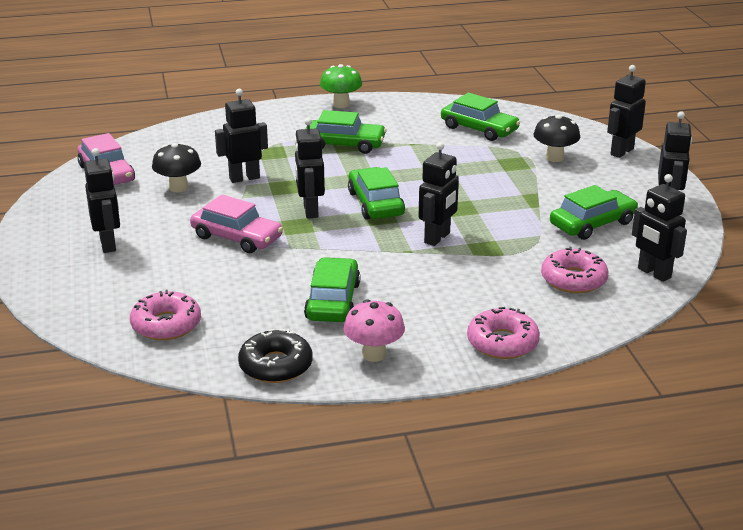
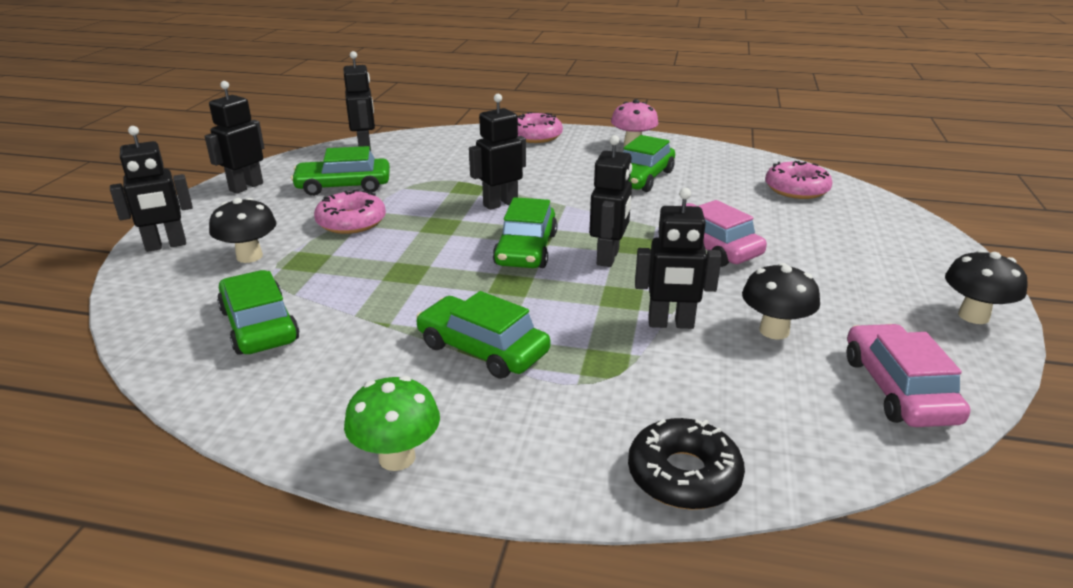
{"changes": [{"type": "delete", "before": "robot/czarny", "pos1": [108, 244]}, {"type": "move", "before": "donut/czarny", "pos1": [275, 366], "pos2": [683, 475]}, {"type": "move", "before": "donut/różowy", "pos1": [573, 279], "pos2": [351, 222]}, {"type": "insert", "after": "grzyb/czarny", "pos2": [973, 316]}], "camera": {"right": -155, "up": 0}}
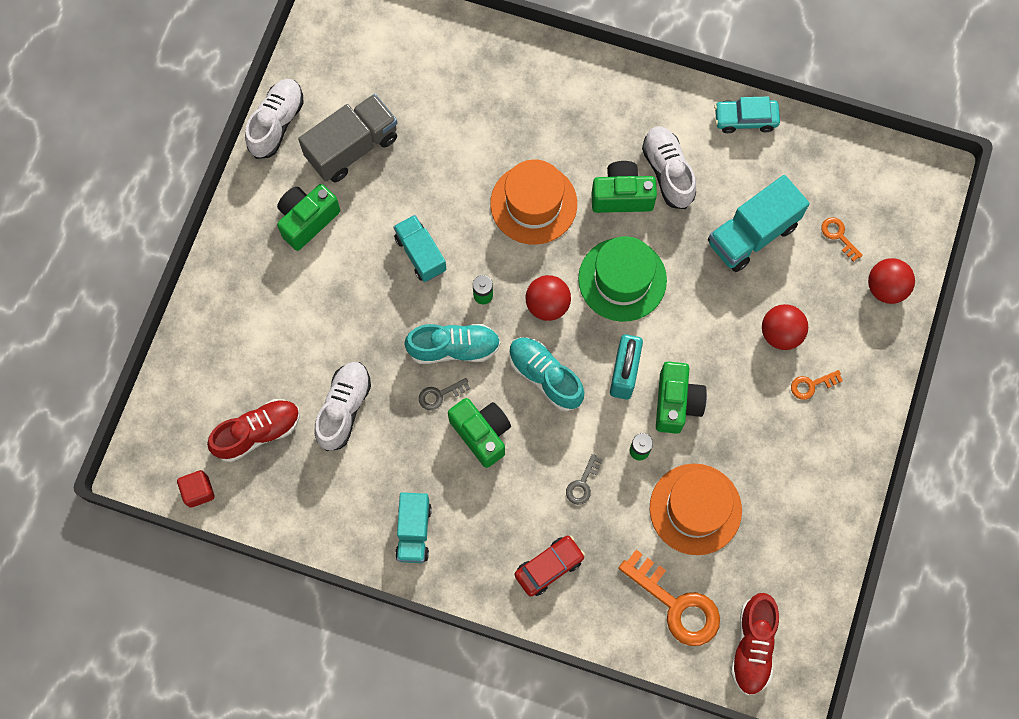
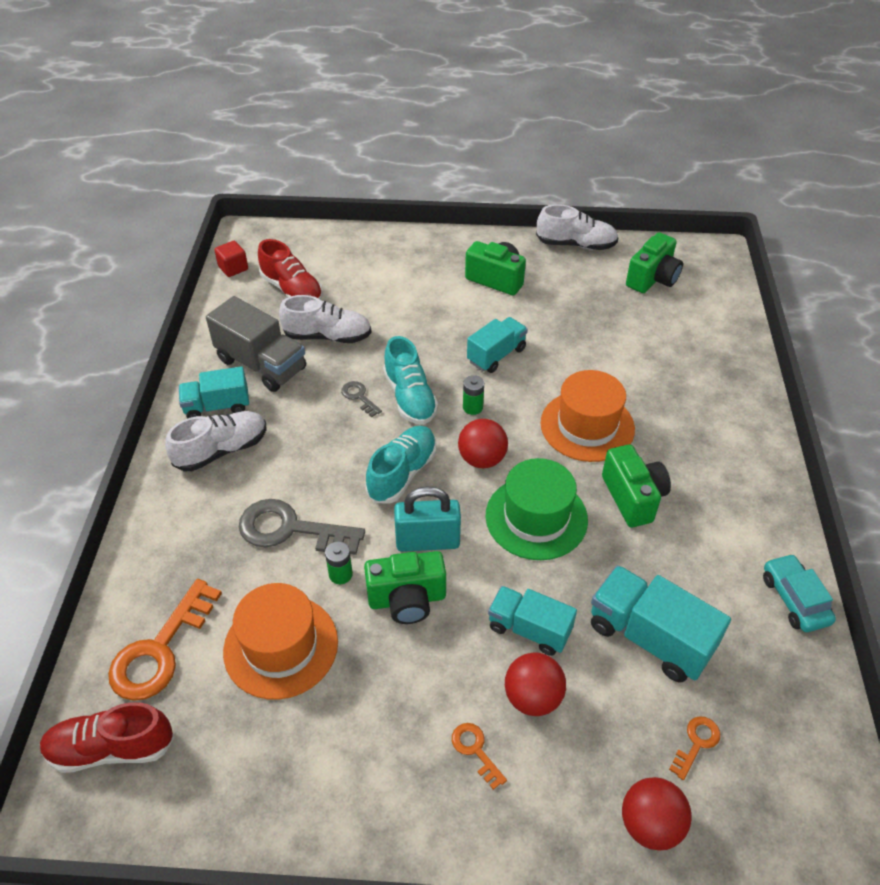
{"changes": [{"type": "move", "before": "ciężarówka/szary", "pos1": [352, 147], "pos2": [261, 364]}, {"type": "move", "before": "aparat fotograficzny/zielony", "pos1": [482, 433], "pos2": [652, 279]}, {"type": "delete", "before": "samochód/czerwony", "pos1": [549, 567]}, {"type": "resize", "before": "klucz/szary", "pos1": [582, 483], "pos2": [291, 529], "scale": 2.09}, {"type": "move", "before": "but/biały", "pos1": [668, 172], "pos2": [222, 450]}, {"type": "insert", "after": "ciężarówka/turkusowy", "pos2": [529, 629]}], "camera": {"right": 75, "up": -25}}
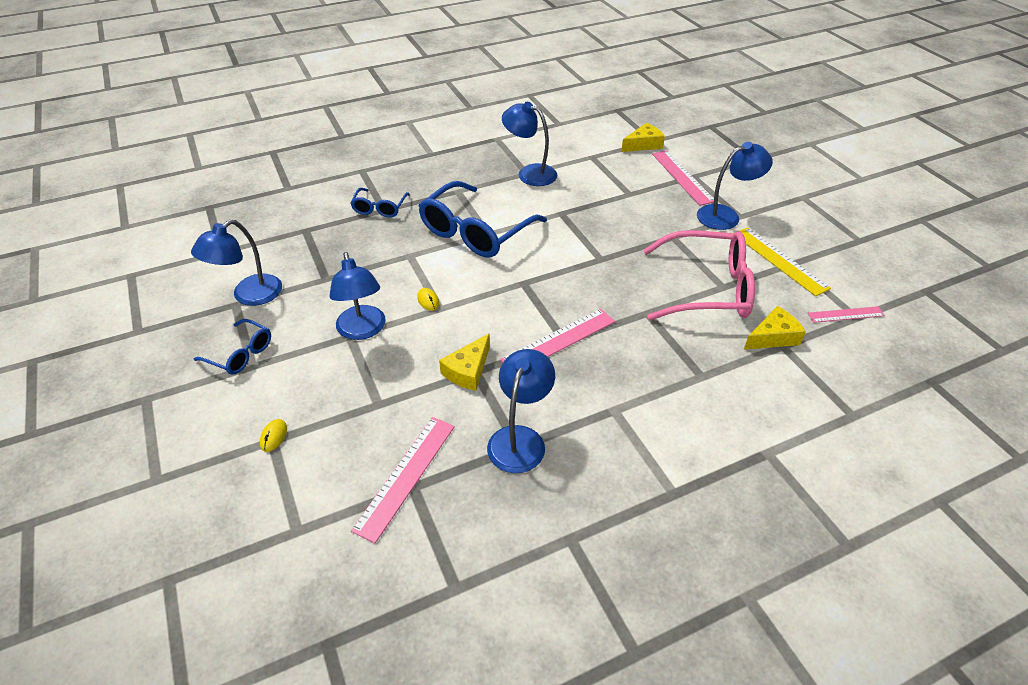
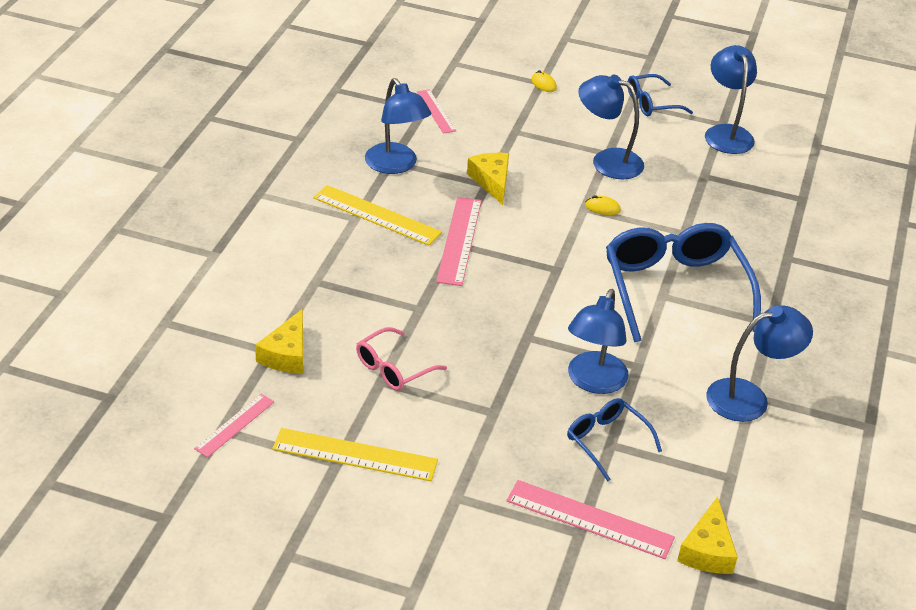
{"changes": [{"type": "move", "before": "okulary/niebieski", "pos1": [379, 208], "pos2": [606, 441]}, {"type": "resize", "before": "linijka/różowy", "pos1": [405, 476], "pos2": [436, 111], "scale": 0.61}, {"type": "resize", "before": "okulary/różowy", "pos1": [707, 288], "pos2": [393, 368], "scale": 0.51}, {"type": "move", "before": "lampka/niebieski", "pos1": [726, 215], "pos2": [593, 382]}, {"type": "insert", "after": "linijka/żółty", "pos2": [376, 215]}], "camera": {"right": 130, "up": -5}}
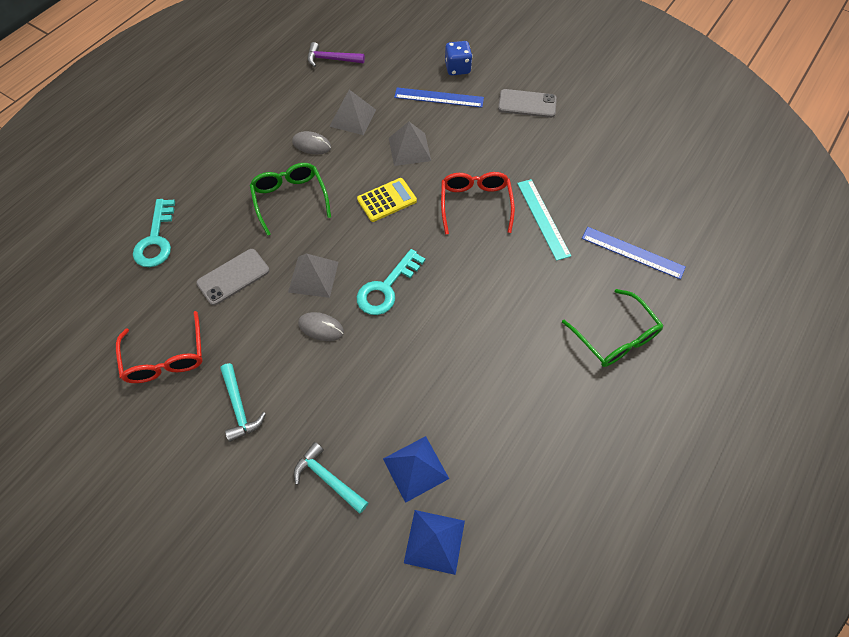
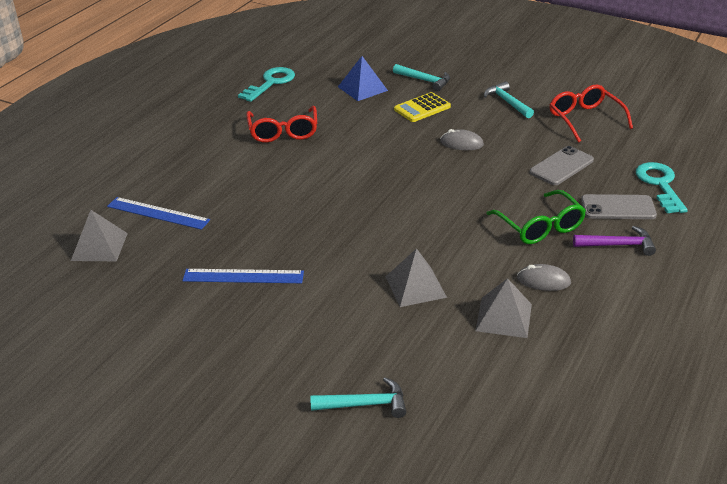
{"changes": [{"type": "move", "before": "piramida/szary", "pos1": [313, 276], "pos2": [99, 246]}, {"type": "move", "before": "młotek/fioletowy", "pos1": [331, 59], "pos2": [618, 245]}, {"type": "move", "before": "kalkulator/żółty", "pos1": [387, 200], "pos2": [422, 108]}, {"type": "move", "before": "klucz/turkusowy", "pos1": [386, 288], "pos2": [270, 83]}, {"type": "move", "before": "linijka/niebieski", "pos1": [439, 97], "pos2": [243, 276]}, {"type": "delete", "before": "piramida/niebieski", "pos1": [434, 541]}, {"type": "move", "before": "okulary/czerwony", "pos1": [475, 204], "pos2": [283, 131]}, {"type": "replace", "before": "kostka do gry/niebieski", "after": "młotek/turkusowy", "pos1": [457, 68], "pos2": [365, 404]}, {"type": "move", "before": "telefon/szary", "pos1": [527, 104], "pos2": [618, 208]}, {"type": "delete", "before": "linijka/turkusowy", "pos1": [543, 218]}, {"type": "delete", "before": "okulary/zielony", "pos1": [615, 337]}], "camera": {"right": 175, "up": -25}}
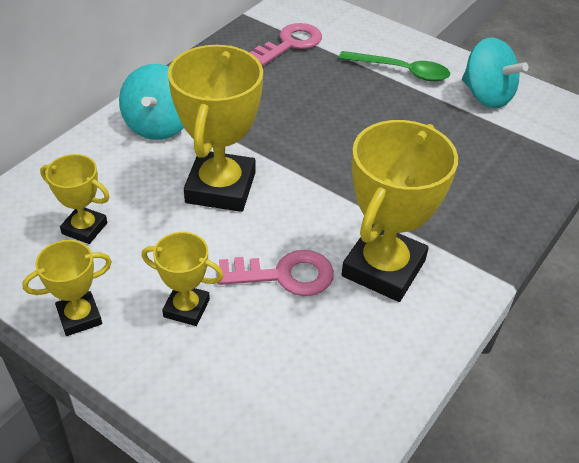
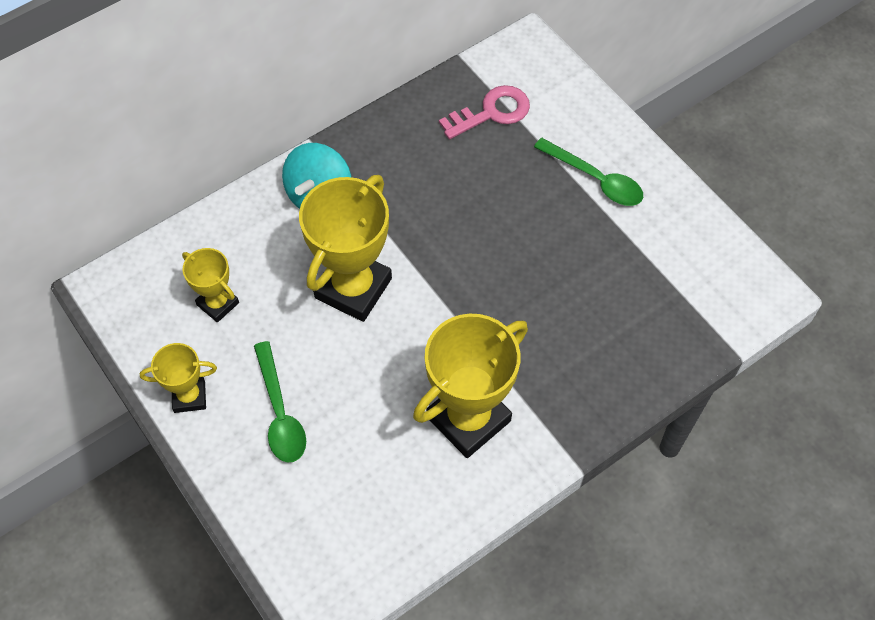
{"changes": [{"type": "replace", "before": "puchar/żółty", "after": "łyżka/zielony", "pos1": [186, 308], "pos2": [280, 412]}, {"type": "delete", "before": "klucz/różowy", "pos1": [284, 275]}, {"type": "delete", "before": "bączek/turkusowy", "pos1": [486, 96]}], "camera": {"right": 20, "up": 15}}
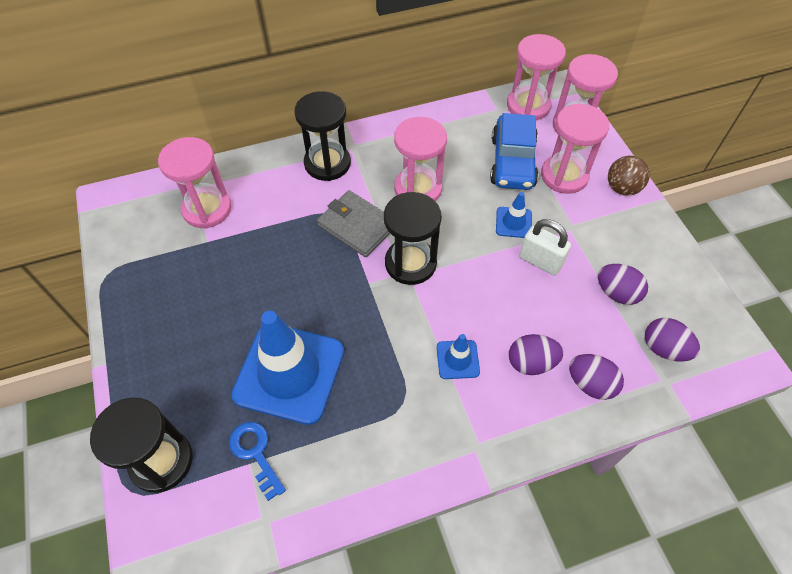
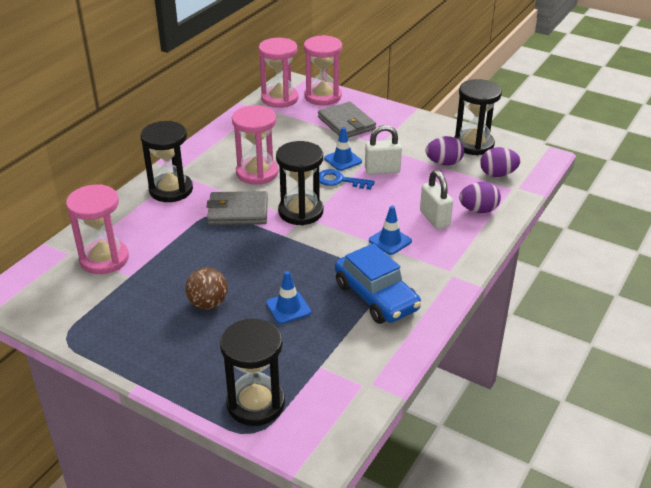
{"changes": [{"type": "move", "before": "klucz/niebieski", "pos1": [255, 453], "pos2": [340, 180]}, {"type": "resize", "before": "pachołek/niebieski", "pos1": [289, 373], "pos2": [288, 308], "scale": 0.44}, {"type": "move", "before": "samochód/niebieski", "pos1": [512, 162], "pos2": [376, 297]}, {"type": "replace", "before": "jajko/fioletowy", "after": "kłódka/biały", "pos1": [531, 363], "pos2": [434, 219]}, {"type": "replace", "before": "klepsydra/różowy", "after": "portfel/szary", "pos1": [564, 176], "pos2": [346, 123]}, {"type": "move", "before": "piłka/brązowy", "pos1": [622, 188], "pos2": [208, 303]}, {"type": "insert", "after": "klepsydra/czarny", "pos2": [473, 144]}], "camera": {"right": -40, "up": -20}}
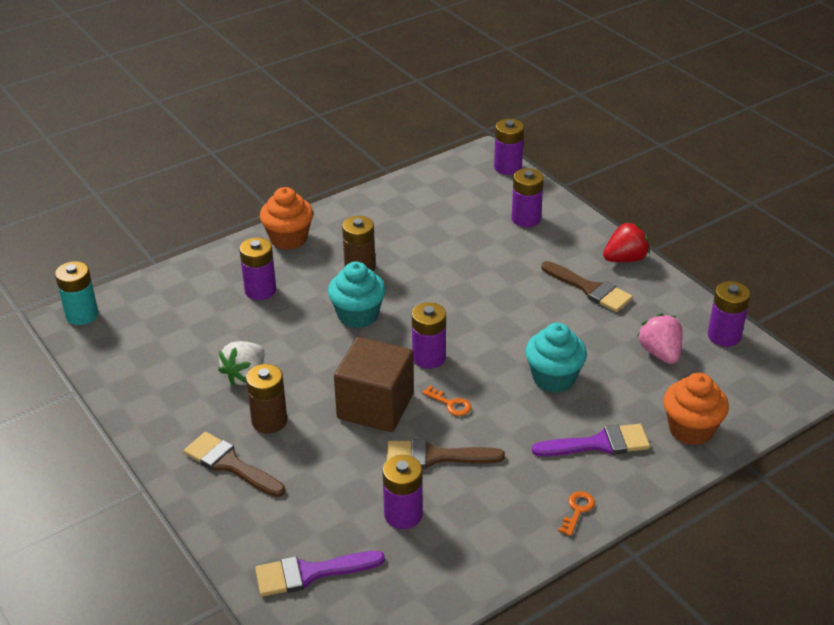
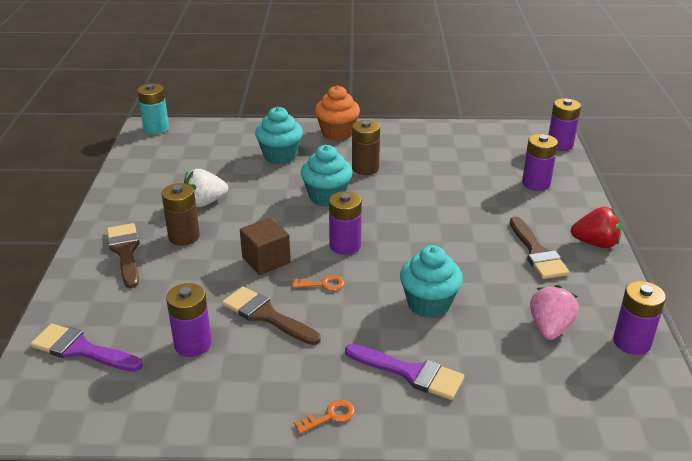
{"changes": [{"type": "replace", "before": "bateria/fioletowy", "after": "muffinka/turkusowy", "pos1": [260, 290], "pos2": [280, 156]}, {"type": "resize", "before": "sześcian/brązowy", "pos1": [375, 406], "pos2": [266, 260], "scale": 0.65}, {"type": "rotate", "before": "klucz/pomarańczowy", "pos1": [450, 404], "pos2": [323, 284], "turn": -75}, {"type": "delete", "before": "muffinka/pomarańczowy", "pos1": [691, 429]}], "camera": {"right": 35, "up": -5}}
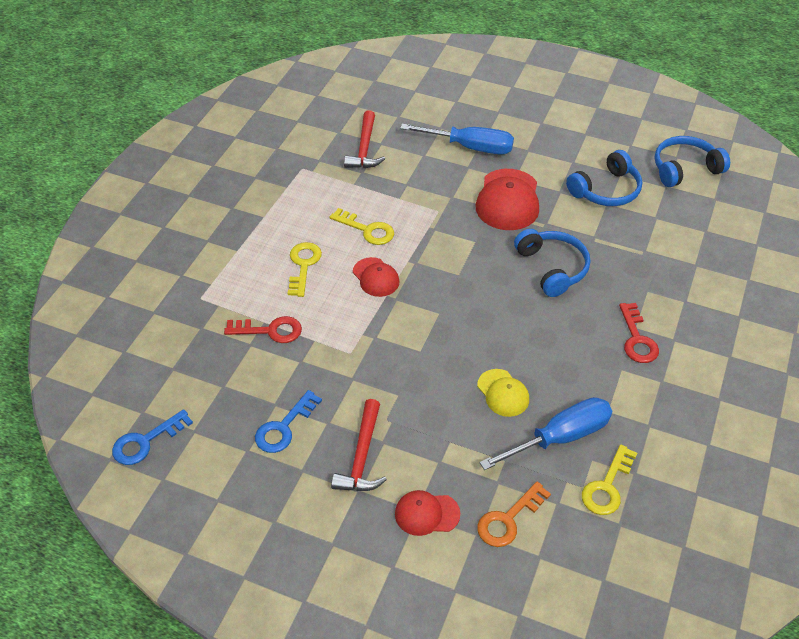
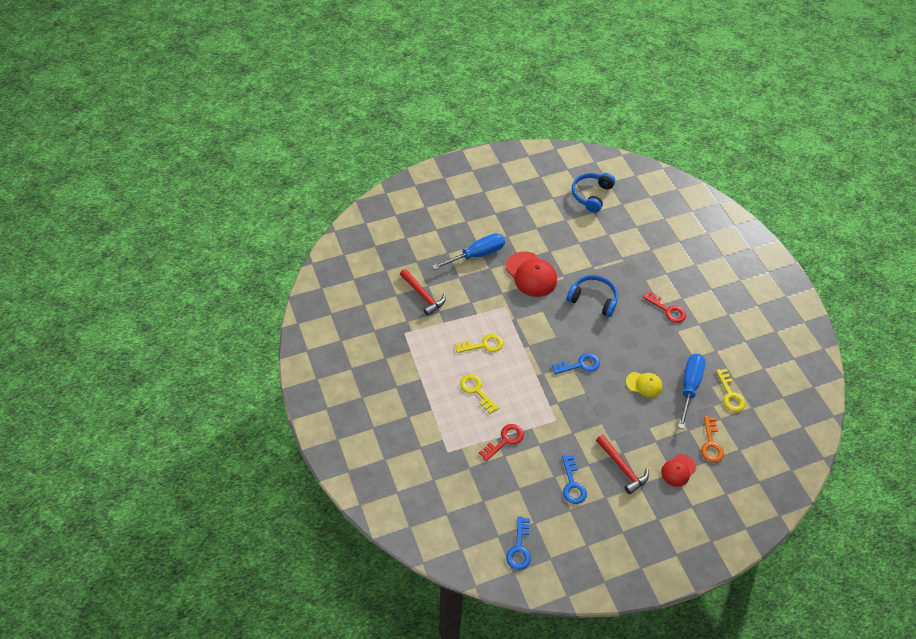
{"changes": [{"type": "delete", "before": "czapka/czerwony", "pos1": [376, 277]}, {"type": "delete", "before": "słuchawki/niebieski", "pos1": [606, 190]}, {"type": "insert", "after": "klucz/niebieski", "pos2": [580, 365]}], "camera": {"right": -45, "up": 5}}
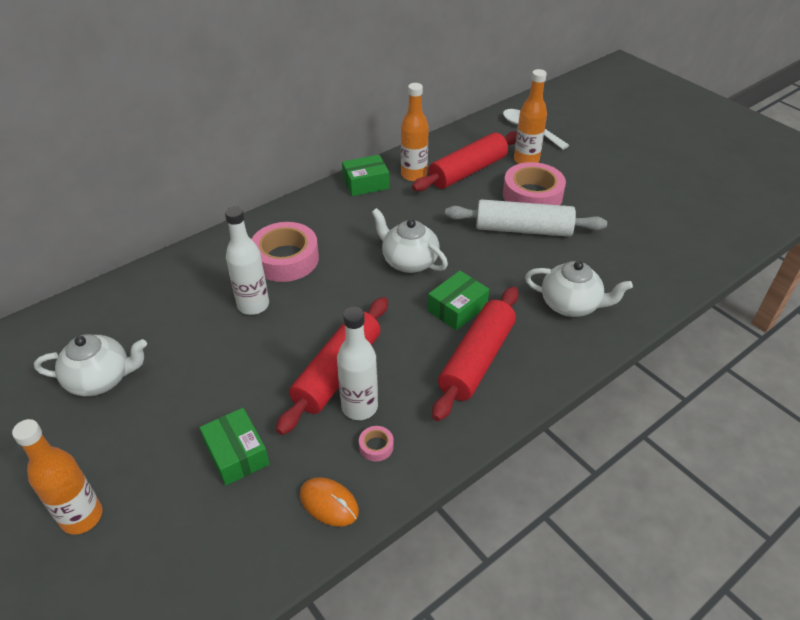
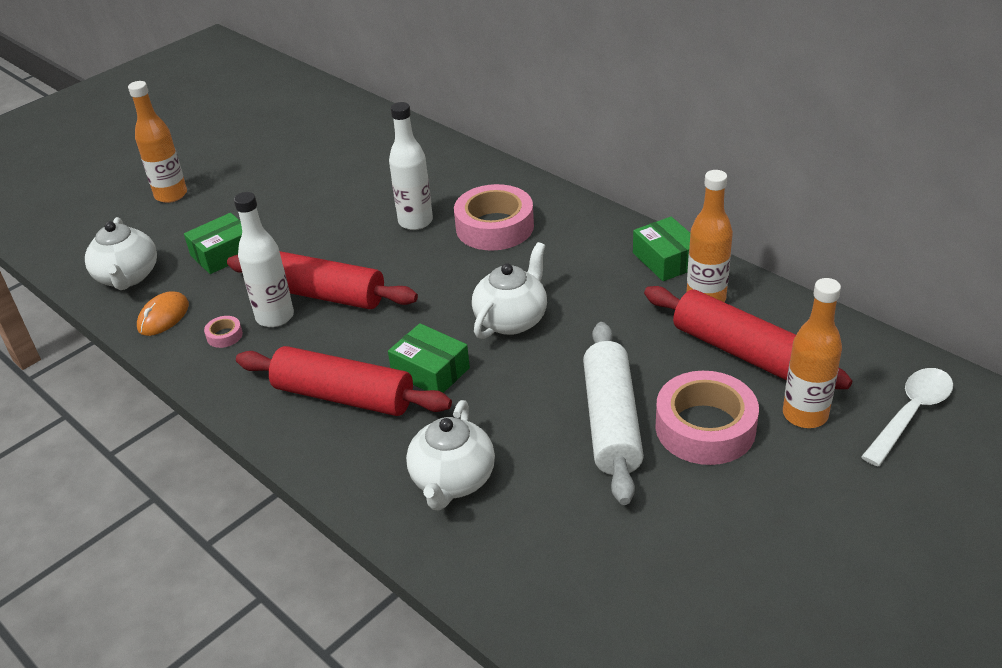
{"changes": [{"type": "move", "before": "imbryk/biały", "pos1": [101, 379], "pos2": [128, 277]}], "camera": {"right": 85, "up": -5}}
